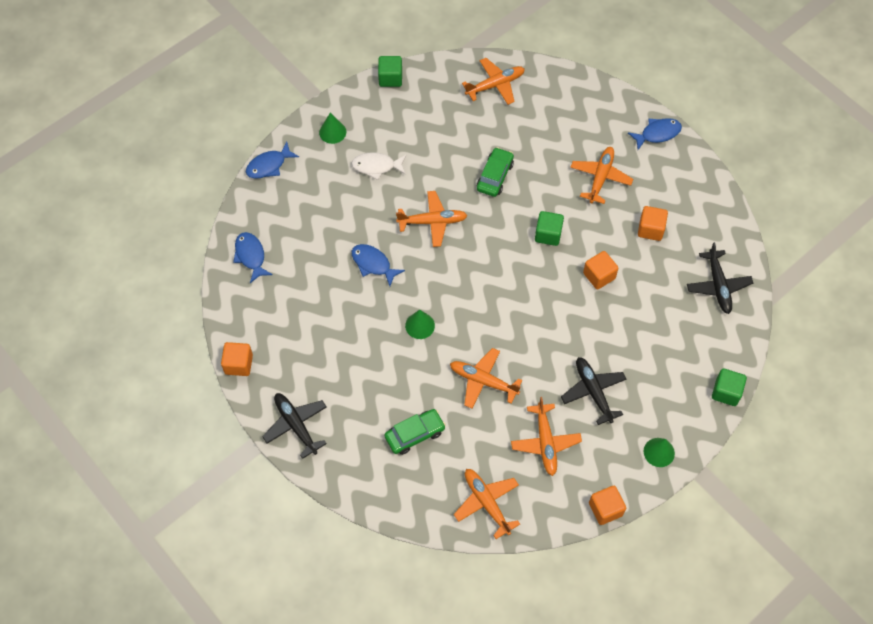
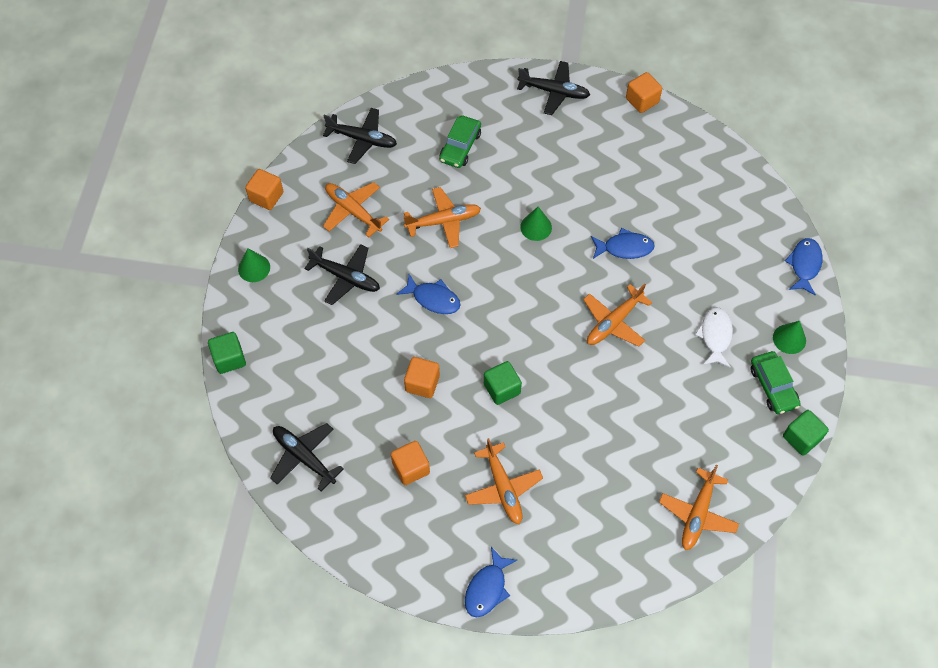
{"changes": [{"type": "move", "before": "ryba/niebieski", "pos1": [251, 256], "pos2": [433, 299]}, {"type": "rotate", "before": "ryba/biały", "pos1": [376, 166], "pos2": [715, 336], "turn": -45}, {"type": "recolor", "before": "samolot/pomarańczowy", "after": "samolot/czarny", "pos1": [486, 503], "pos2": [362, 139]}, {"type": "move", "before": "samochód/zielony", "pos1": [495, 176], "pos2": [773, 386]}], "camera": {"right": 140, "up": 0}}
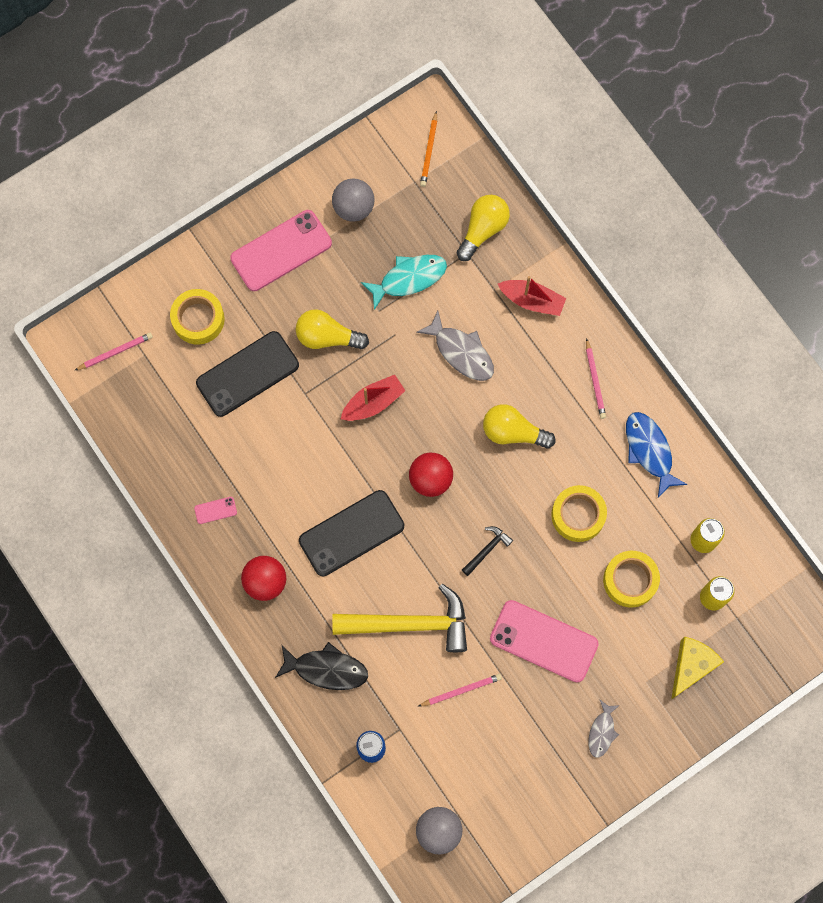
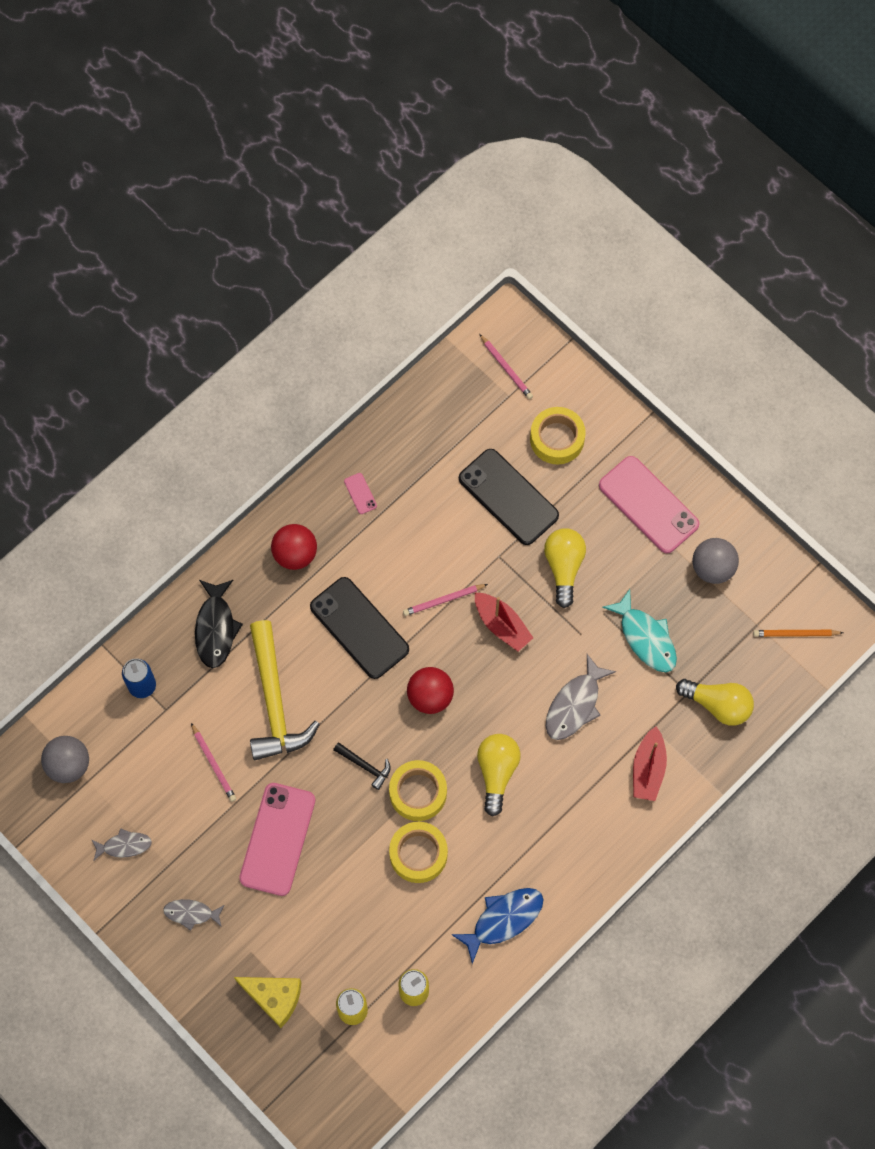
{"changes": [{"type": "move", "before": "ołówek/różowy", "pos1": [595, 380], "pos2": [443, 600]}, {"type": "move", "before": "taśma klejąca/żółty", "pos1": [630, 580], "pos2": [418, 793]}, {"type": "insert", "after": "ryba/szary", "pos2": [124, 845]}], "camera": {"right": 80, "up": -5}}
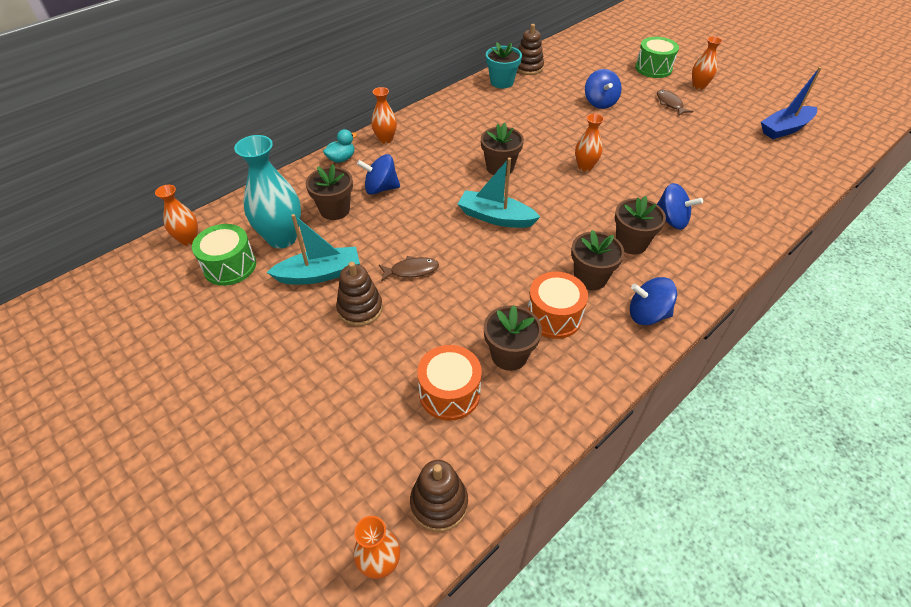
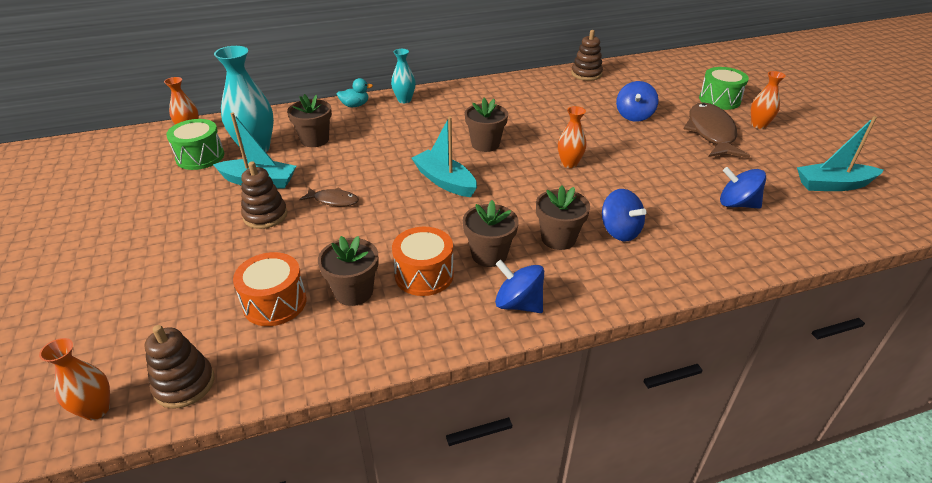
{"changes": [{"type": "move", "before": "bączek/niebieski", "pos1": [381, 188], "pos2": [737, 204]}, {"type": "recolor", "before": "wazon/pomarańczowy", "after": "wazon/turkusowy", "pos1": [385, 139], "pos2": [404, 100]}, {"type": "delete", "before": "doniczka/turkusowy", "pos1": [502, 82]}, {"type": "resize", "before": "ryba/brązowy", "pos1": [670, 104], "pos2": [711, 133], "scale": 2.01}, {"type": "recolor", "before": "łódka/niebieski", "after": "łódka/turkusowy", "pos1": [785, 129], "pos2": [833, 185]}], "camera": {"right": 25, "up": -10}}
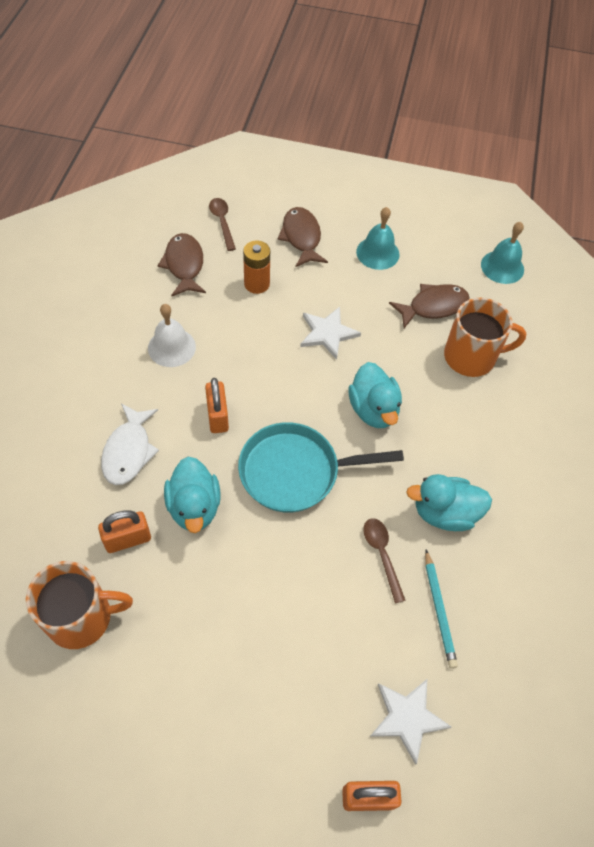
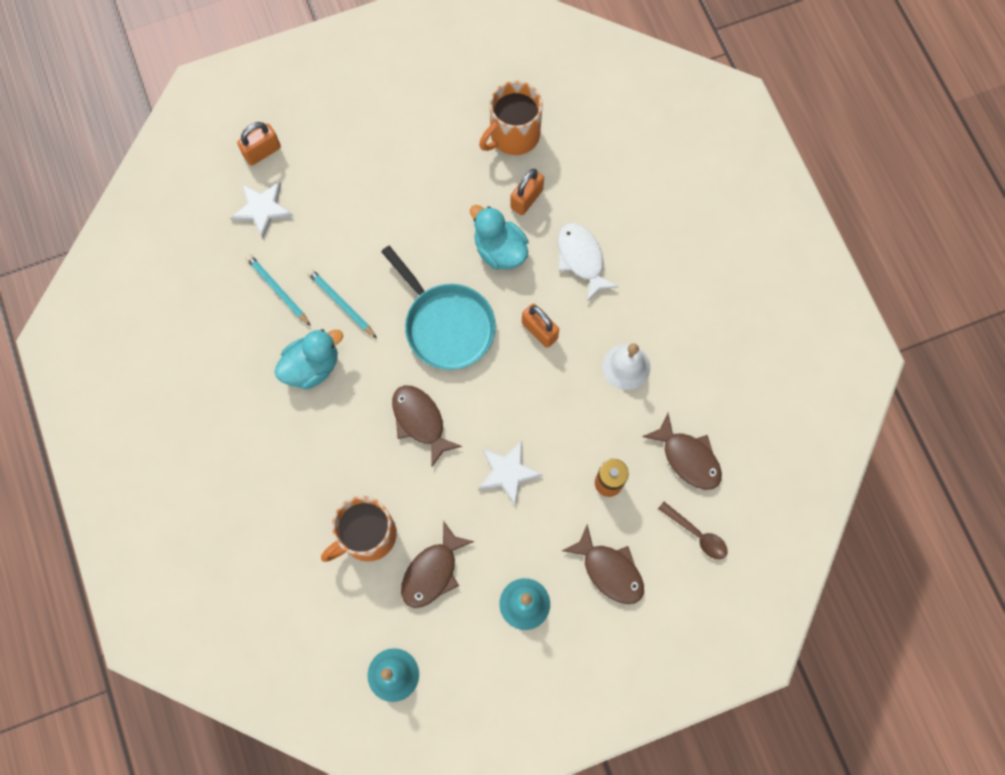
{"changes": [{"type": "rotate", "before": "patelnia/turkusowy", "pos1": [295, 471], "pos2": [446, 325], "turn": 90}, {"type": "replace", "before": "kaczka/turkusowy", "after": "ryba/brązowy", "pos1": [373, 409], "pos2": [420, 421]}, {"type": "replace", "before": "łyżka/brązowy", "after": "ołówek/turkusowy", "pos1": [382, 555], "pos2": [341, 303]}], "camera": {"right": 150, "up": 15}}
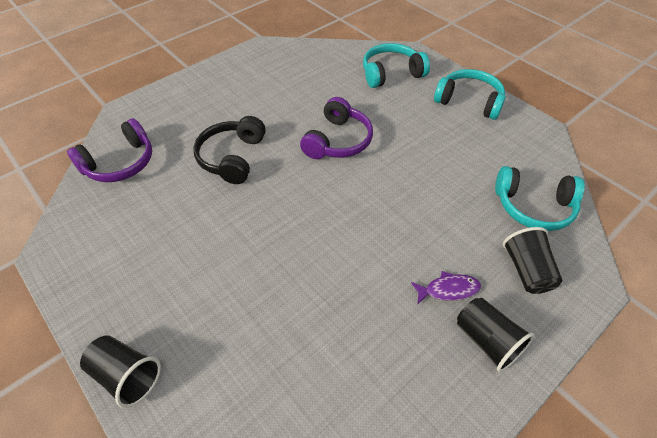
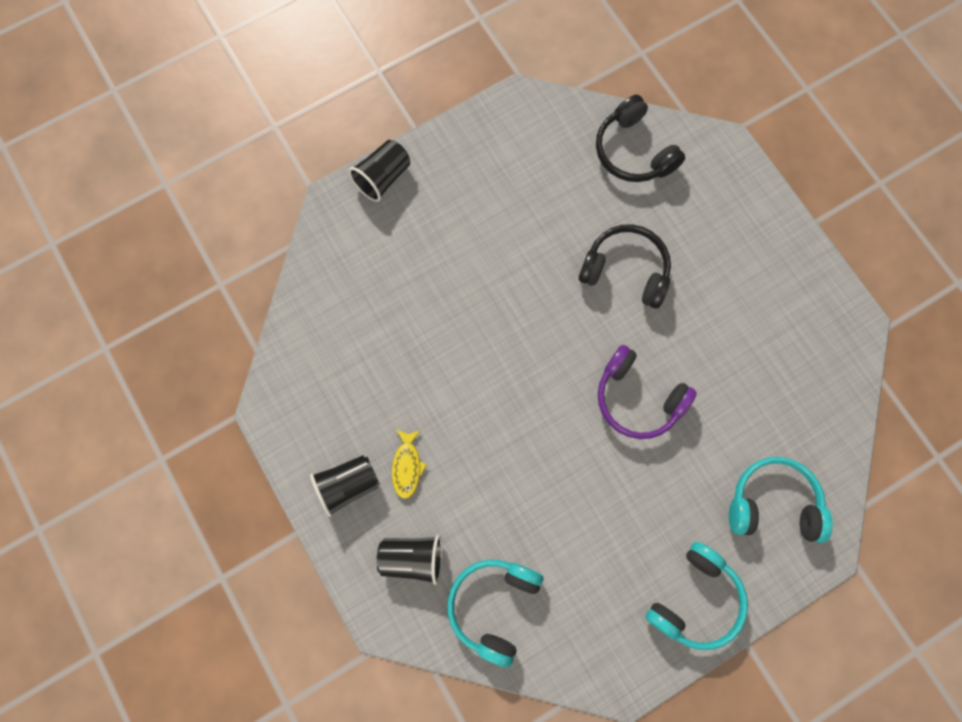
{"changes": [{"type": "recolor", "before": "słuchawki/fioletowy", "after": "słuchawki/czarny", "pos1": [120, 163], "pos2": [633, 151]}, {"type": "rotate", "before": "słuchawki/turkusowy", "pos1": [391, 73], "pos2": [772, 502], "turn": -75}, {"type": "recolor", "before": "ryba/fioletowy", "after": "ryba/żółty", "pos1": [448, 290], "pos2": [407, 466]}], "camera": {"right": 100, "up": 25}}
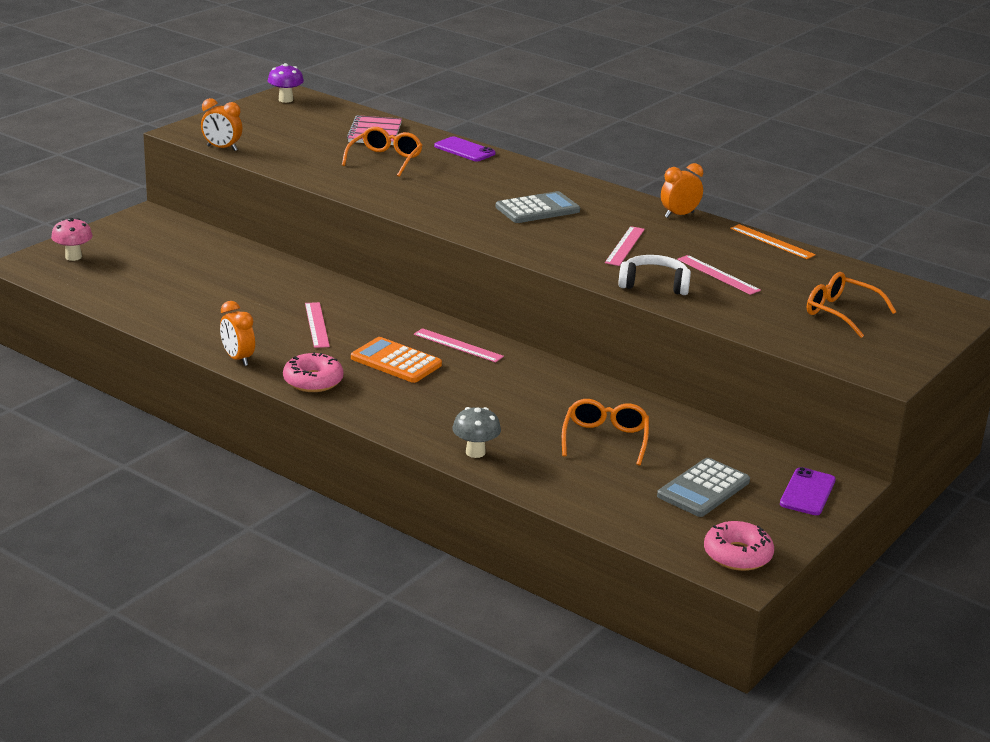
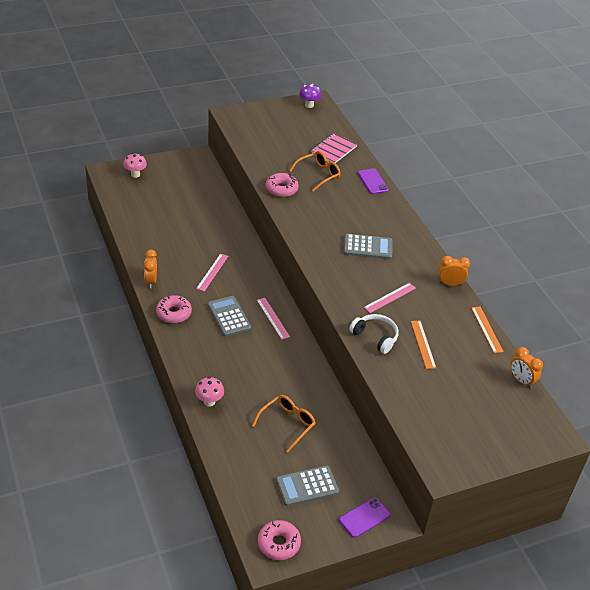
{"changes": [{"type": "move", "before": "budzik/pomarańczowy", "pos1": [222, 148], "pos2": [521, 381]}, {"type": "recolor", "before": "kalkulator/pomarańczowy", "after": "kalkulator/szary", "pos1": [396, 361], "pos2": [229, 316]}, {"type": "recolor", "before": "grzyb/szary", "after": "grzyb/różowy", "pos1": [475, 452], "pos2": [209, 402]}, {"type": "recolor", "before": "linijka/różowy", "after": "linijka/pomarańczowy", "pos1": [718, 275], "pos2": [423, 344]}, {"type": "delete", "before": "okulary/pomarańczowy", "pos1": [840, 313]}, {"type": "insert", "after": "donut/różowy", "pos2": [281, 189]}], "camera": {"right": 30, "up": 15}}
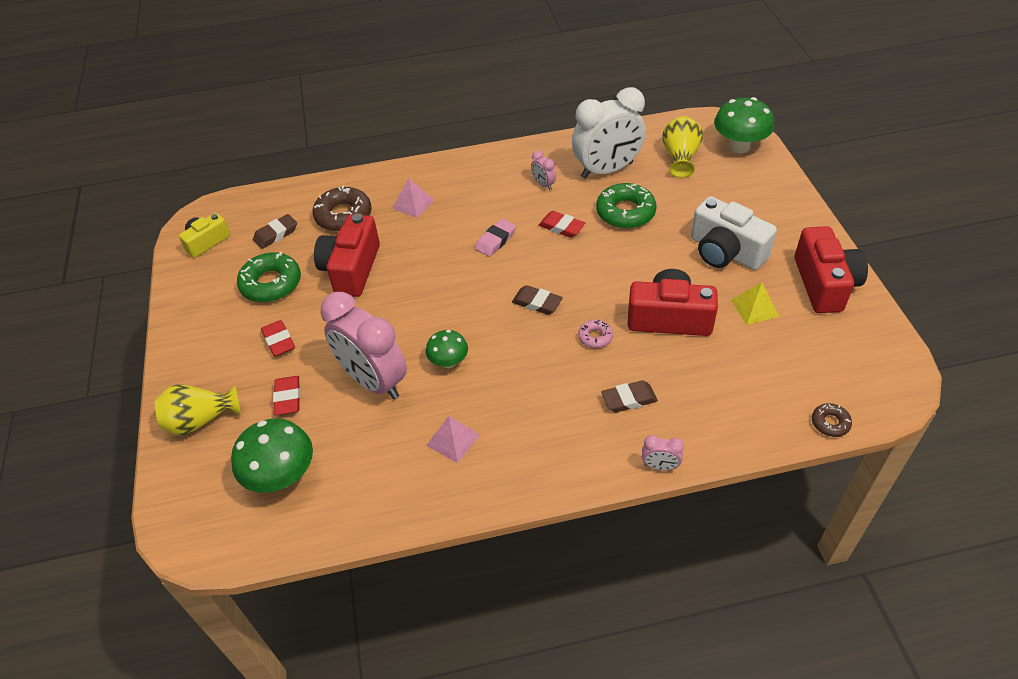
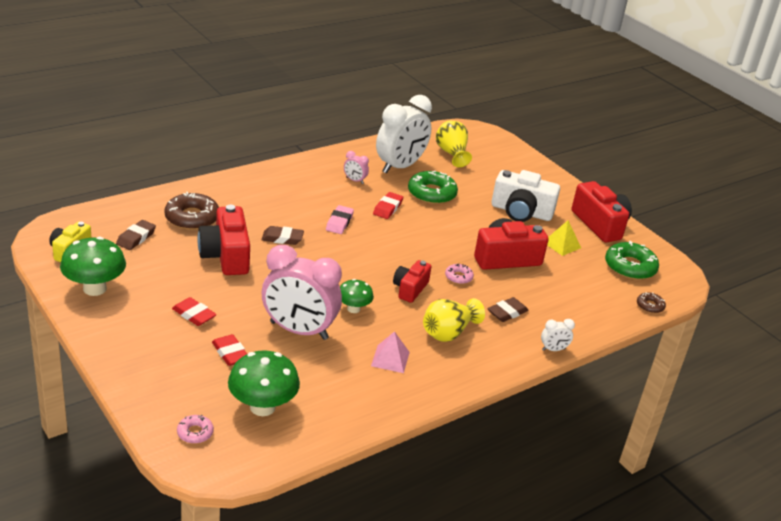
{"changes": [{"type": "move", "before": "wazon/żółty", "pos1": [201, 420], "pos2": [448, 333]}, {"type": "move", "before": "donut/zielony", "pos1": [271, 283], "pos2": [630, 267]}, {"type": "delete", "before": "piramida/różowy", "pos1": [413, 204]}, {"type": "move", "before": "gumka do mazania/brązowy", "pos1": [537, 303], "pos2": [282, 238]}, {"type": "rotate", "before": "gumka do mazania/czerwony", "pos1": [561, 227], "pos2": [387, 208], "turn": -75}, {"type": "recolor", "before": "budzik/różowy", "after": "budzik/biały", "pos1": [660, 466], "pos2": [553, 349]}, {"type": "move", "before": "grzyb/zielony", "pos1": [739, 146], "pos2": [95, 288]}, {"type": "insert", "after": "donut/różowy", "pos2": [195, 433]}, {"type": "insert", "after": "aparat fotograficzny/czerwony", "pos2": [410, 289]}], "camera": {"right": -30, "up": -15}}
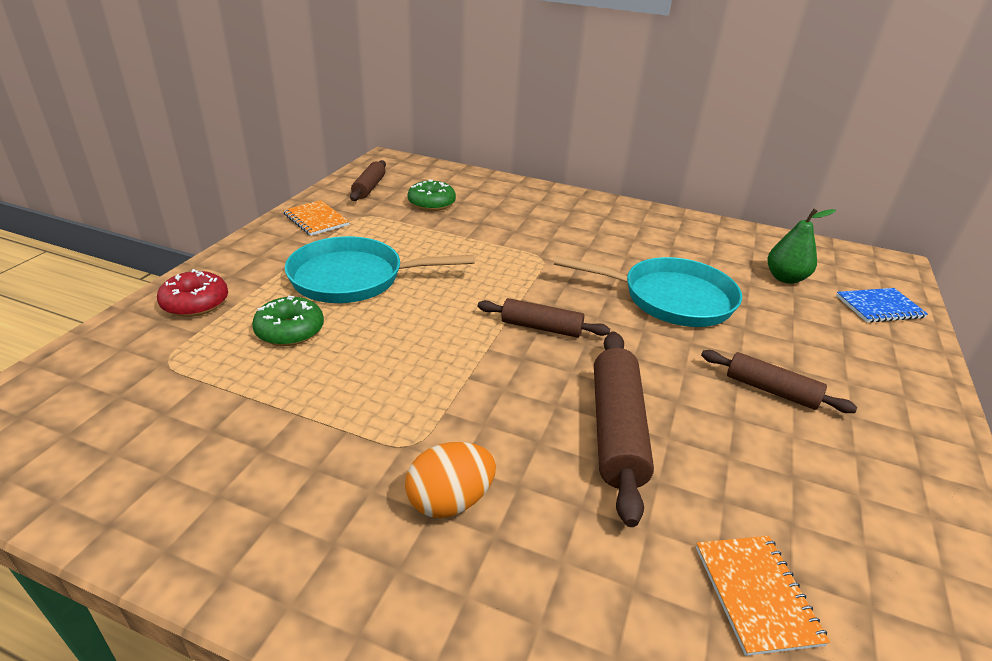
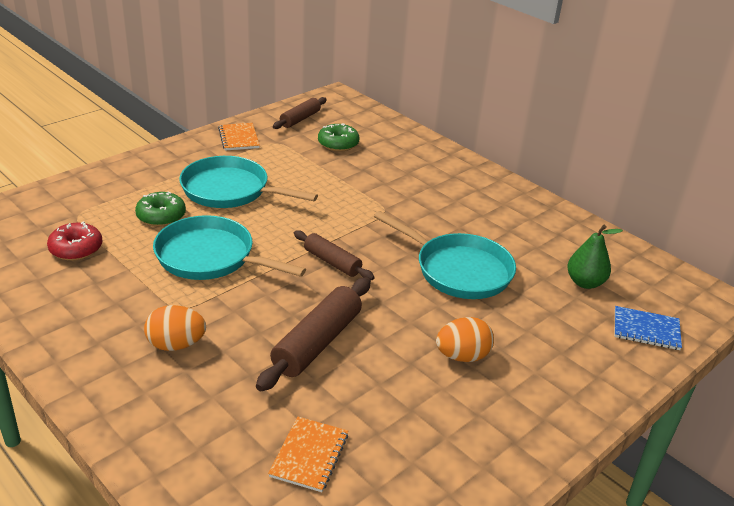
{"changes": [{"type": "move", "before": "donut/czerwony", "pos1": [195, 303], "pos2": [76, 249]}, {"type": "replace", "before": "wałek do ciasta/brązowy", "after": "jajko/pomarańczowy", "pos1": [771, 390], "pos2": [462, 356]}, {"type": "insert", "after": "patelnia/turkusowy", "pos2": [211, 257]}], "camera": {"right": 25, "up": 0}}
